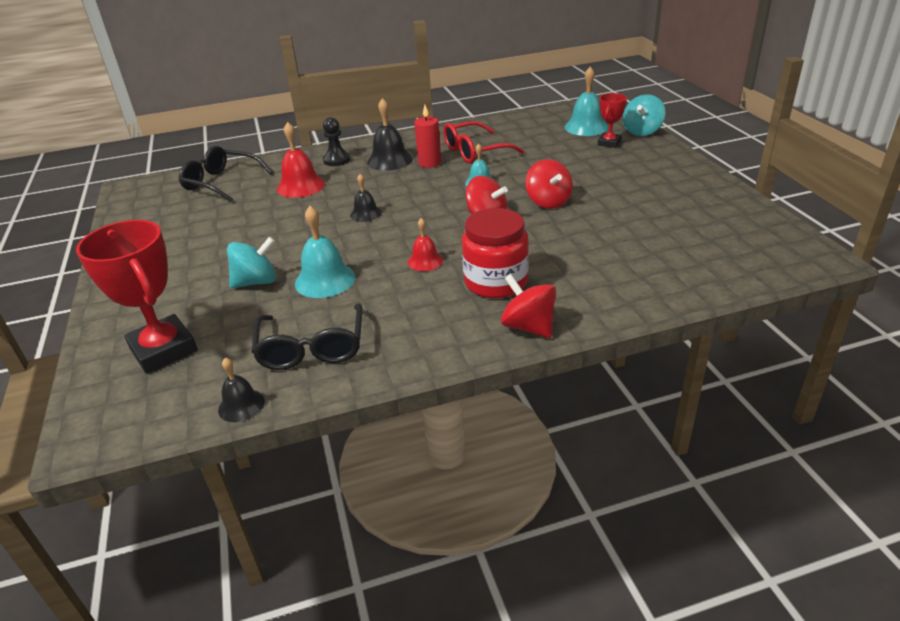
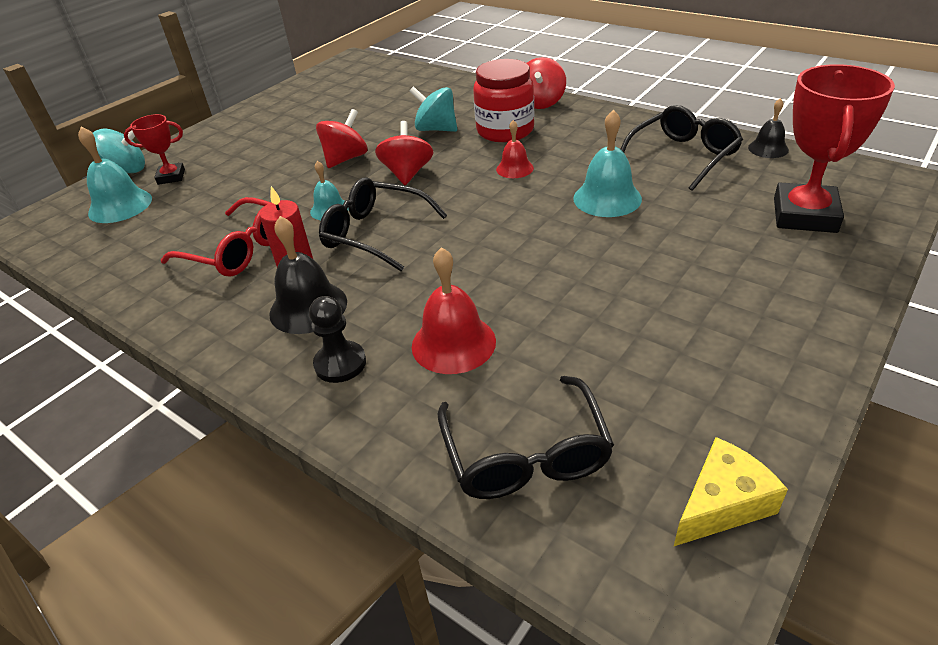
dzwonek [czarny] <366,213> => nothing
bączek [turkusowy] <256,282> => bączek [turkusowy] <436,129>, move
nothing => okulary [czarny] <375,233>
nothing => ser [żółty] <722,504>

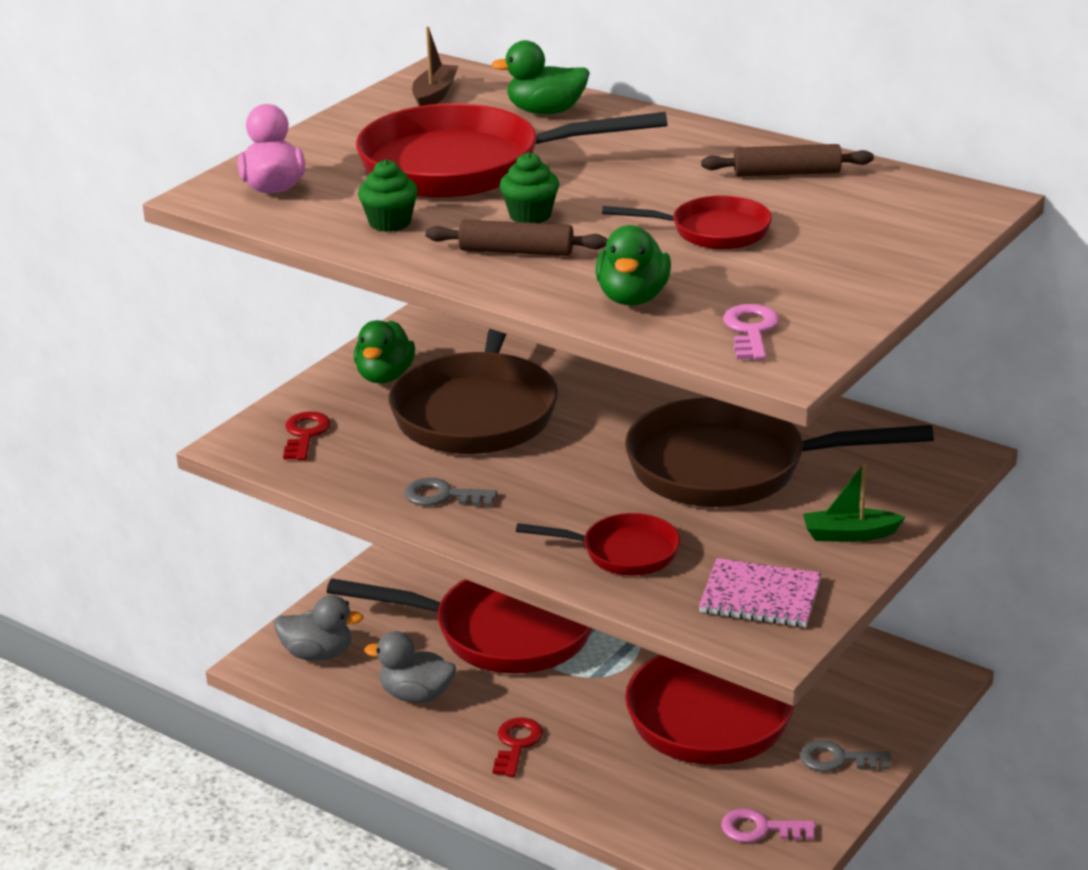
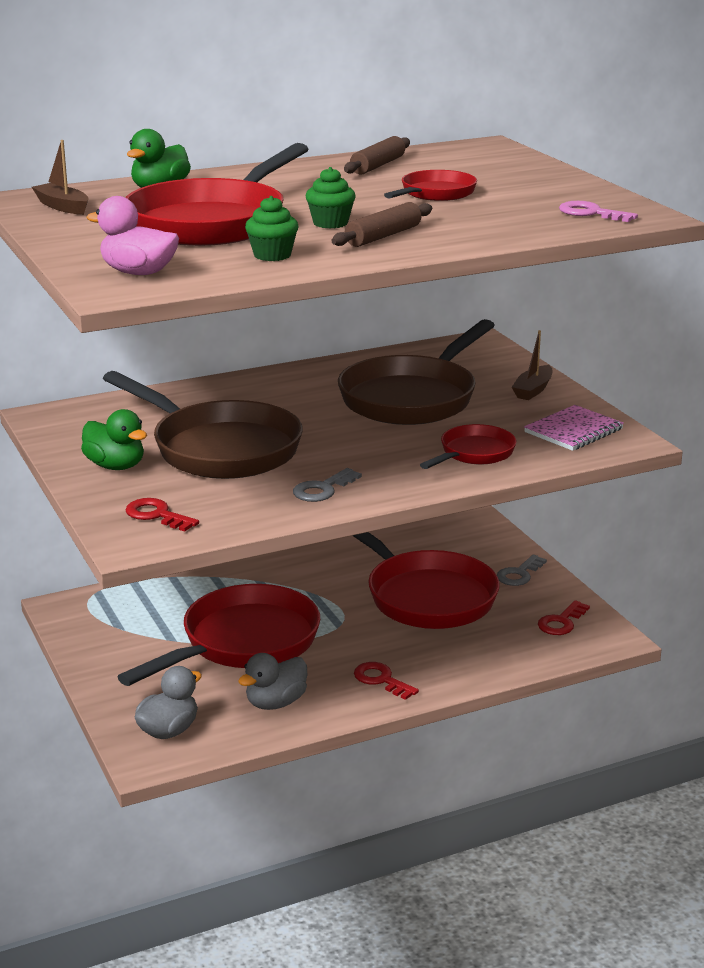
kaczka [zielony] <632,298> => nothing
łódka [zielony] <849,534> => łódka [brązowy] <533,390>
klucz [różowy] <760,829> => klucz [czerwony] <561,622>

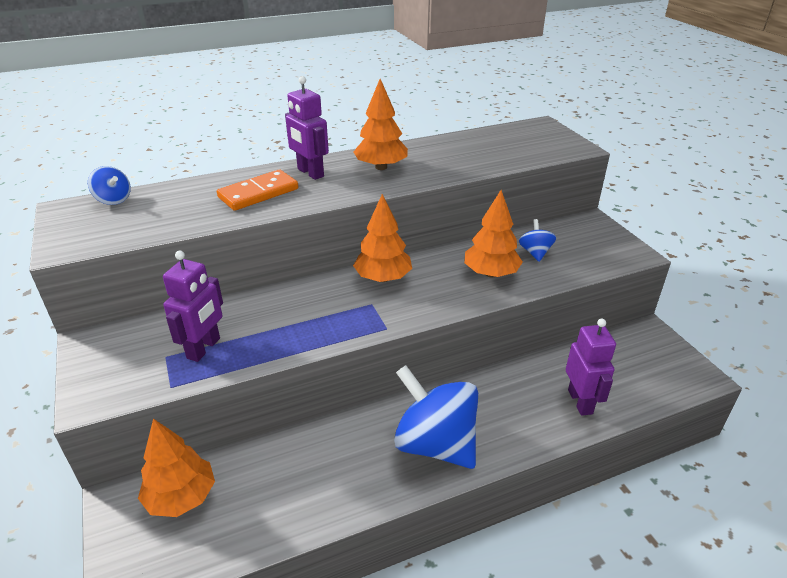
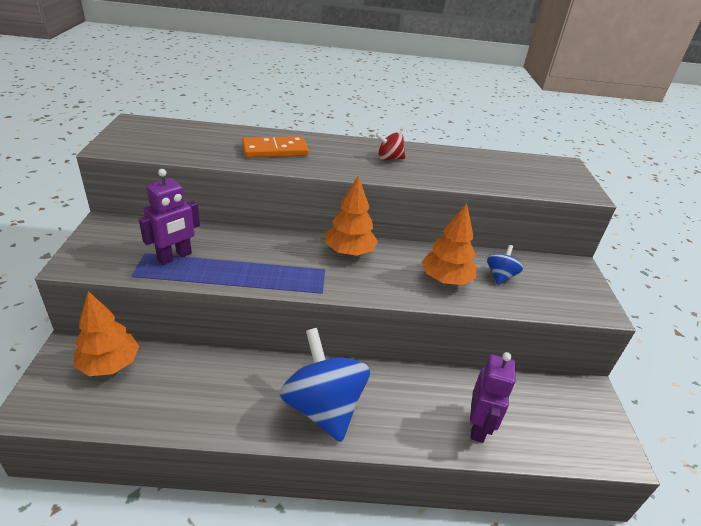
robot [fioletowy] <310,173> => nothing
drzewko [pomarańczowy] <381,167> => bączek [czerwony] <389,158>
bączek [niebieski] <113,200> => nothing

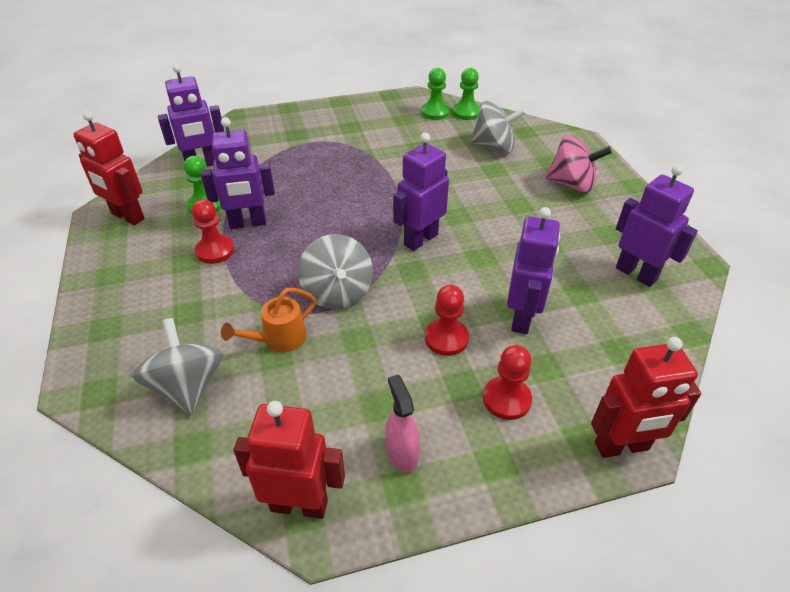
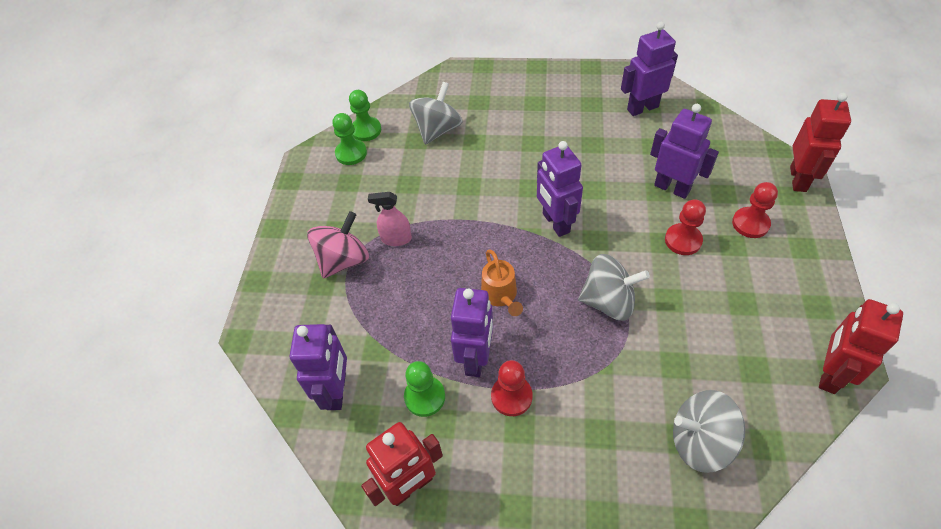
bączek [różowy] <572,184> => bączek [różowy] <343,260>, move
konewka [pomarańczowy] <278,339> => konewka [pomarańczowy] <501,296>, move
spryskiwacz [różowy] <402,453> => spryskiwacz [różowy] <396,239>, move

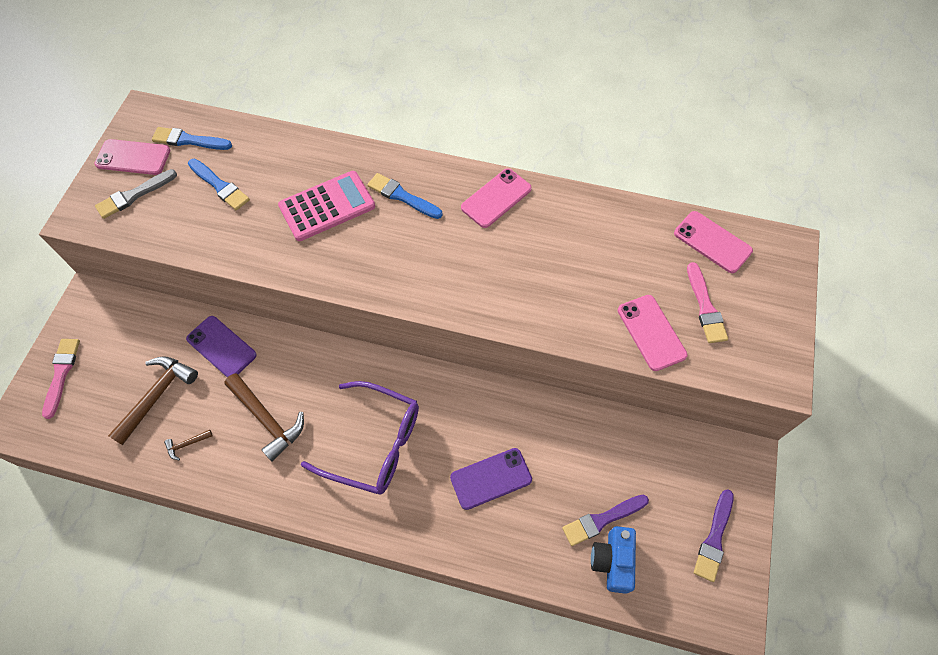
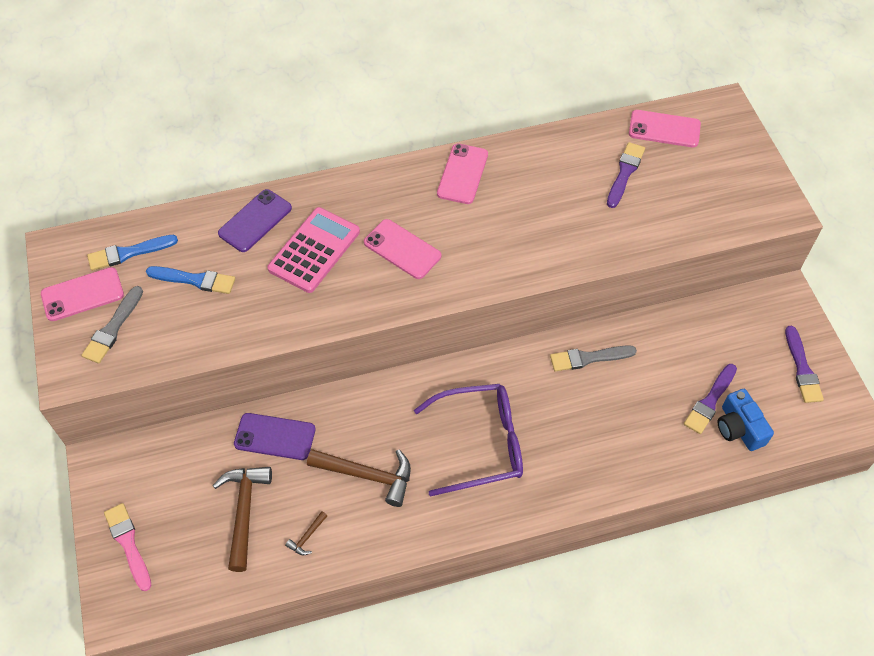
pędzel [niebieski] <402,196> => nothing
pędzel [różowy] <705,307> => nothing
telefon [różowy] <651,332> => telefon [różowy] <402,249>, move
telefon [fioletowy] <491,478> => telefon [fioletowy] <255,221>, move
nothing => pędzel [fioletowy] <625,173>
nothing => pędzel [szary] <589,358>

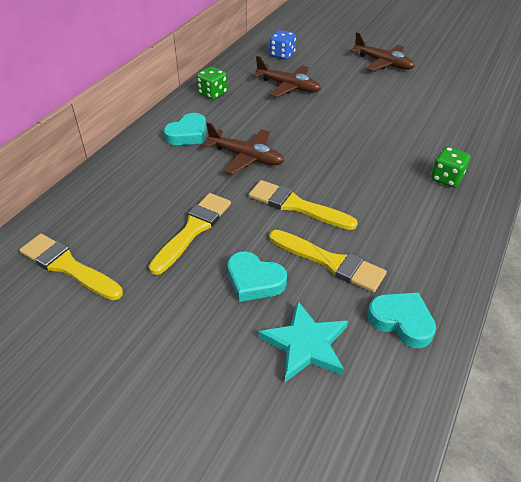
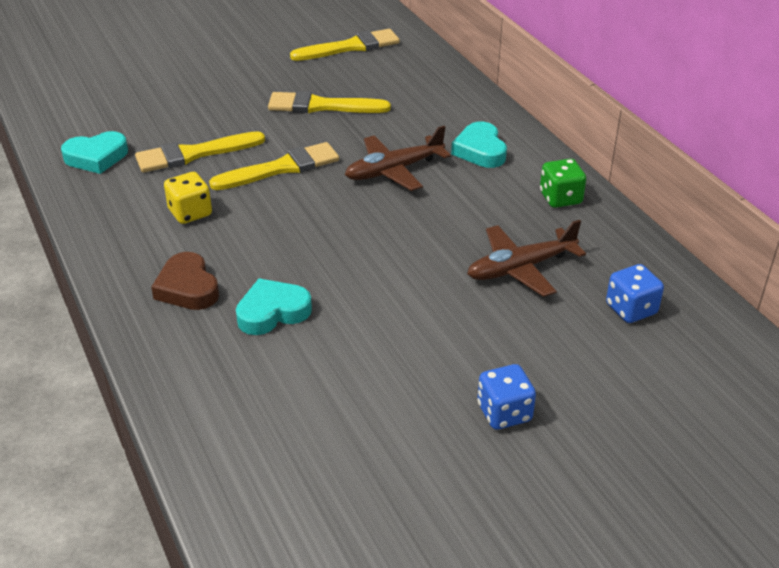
samolot [brązowy] <383,63> => kostka do gry [niebieski] <504,413>
kostka do gry [zielony] <446,178> => serce [brązowy] <187,288>
pędzel [żółty] <193,230> => pędzel [żółty] <322,106>, 120 degrees clockwise
serce [turkusowy] <254,280> => serce [turkusowy] <272,312>, move
gwiazda [turkusowy] <305,344> => nothing
nothing => kostka do gry [żółty] <190,213>

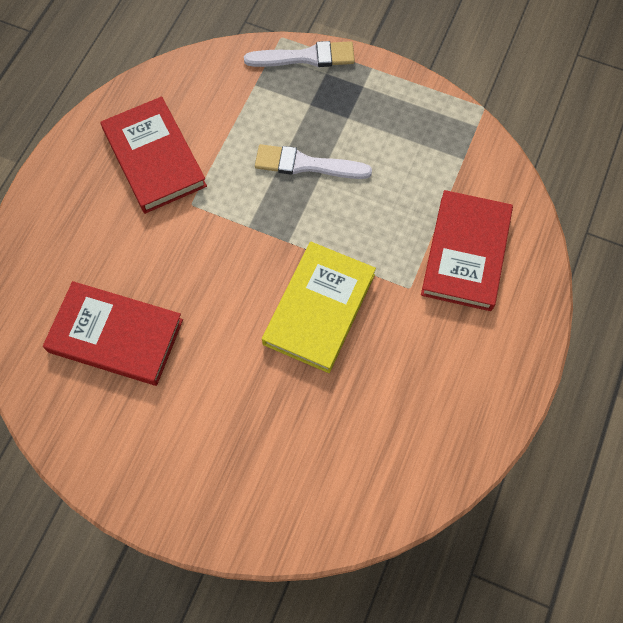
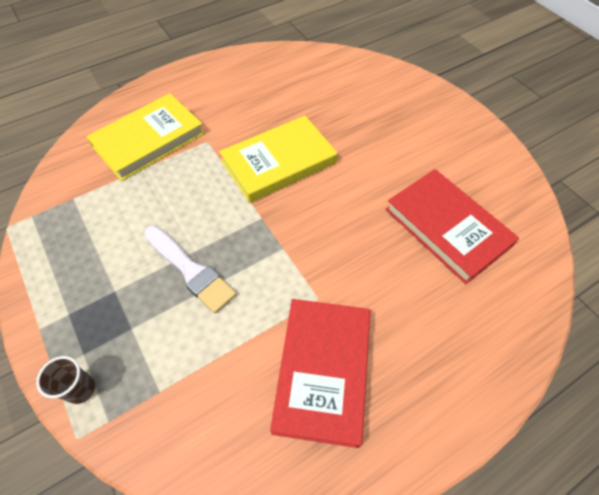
pędzel [biały] <305,57> => szklanka [brązowy] <81,389>
książka [czerwony] <466,253> => książka [żółty] <149,140>

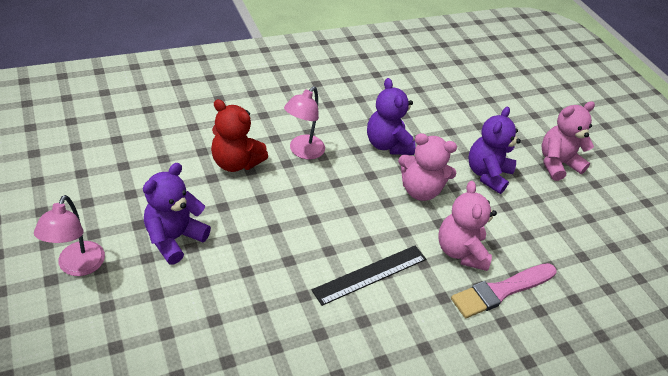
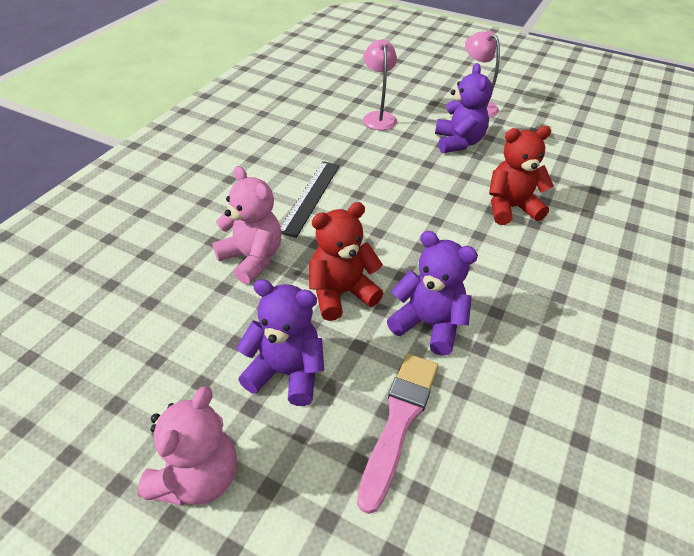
lampka [różowy] <302,151> => lampka [różowy] <378,117>, move
miś [fioletowy] <487,174> => miś [fioletowy] <286,372>, 60 degrees counterclockwise
miś [różowy] <420,190> => miś [czerwony] <341,293>
pędzel [różowy] <501,291> => pędzel [różowy] <399,422>, move

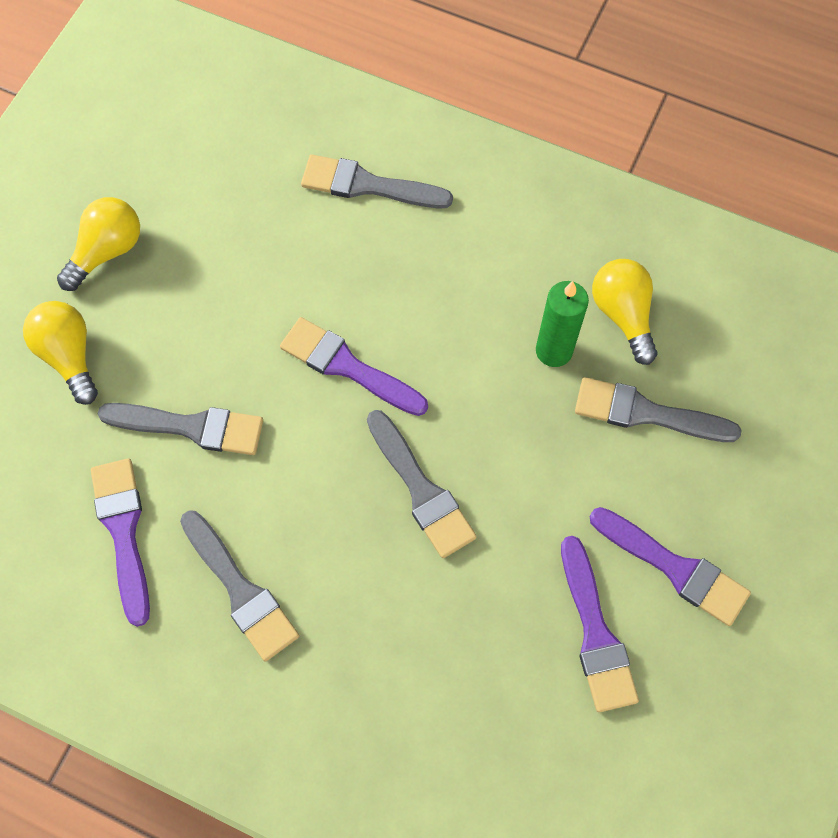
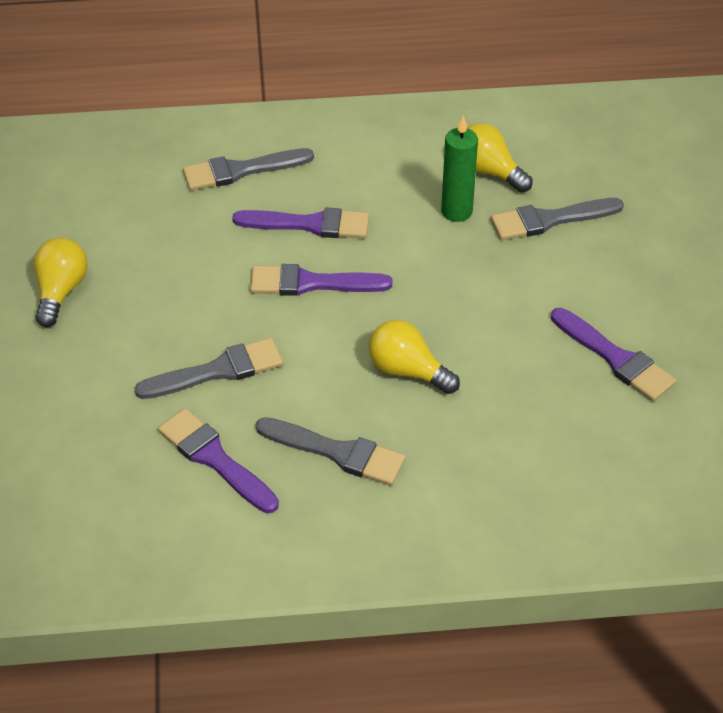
żarówka [żółty] <69,356> => żarówka [żółty] <407,371>, move
pędzel [szary] <421,490> => nothing
pędzel [fioletowy] <674,568> => pędzel [fioletowy] <310,224>, move

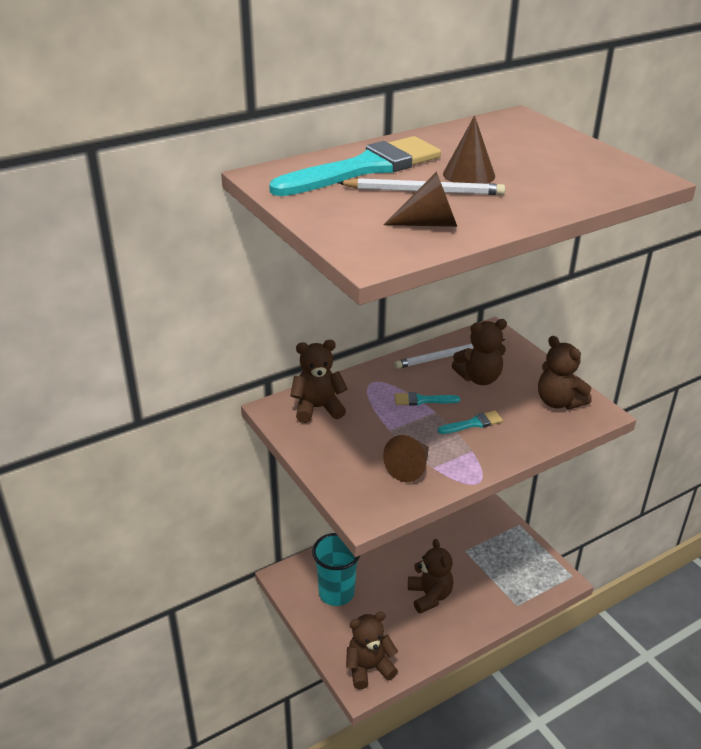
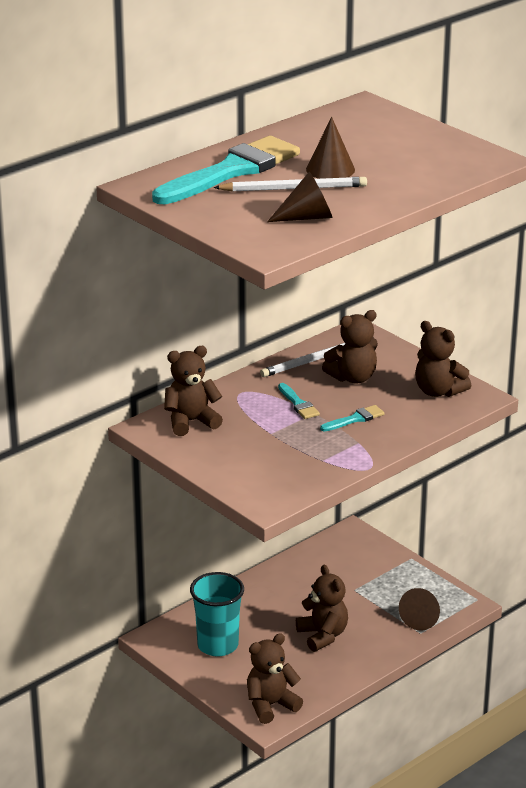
pędzel [turkusowy] <422,400> => pędzel [turkusowy] <298,404>, 105 degrees counterclockwise
stożek [brązowy] <409,468> => stożek [brązowy] <422,618>, move

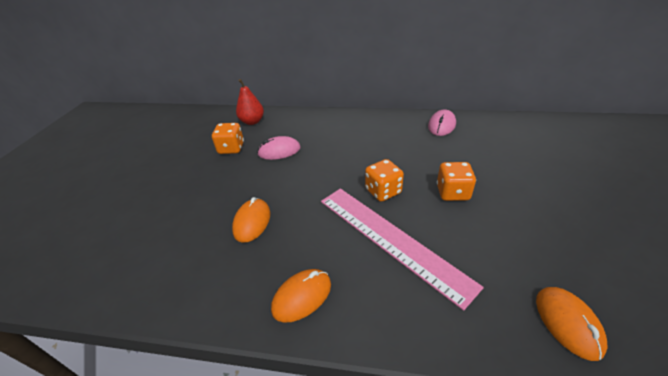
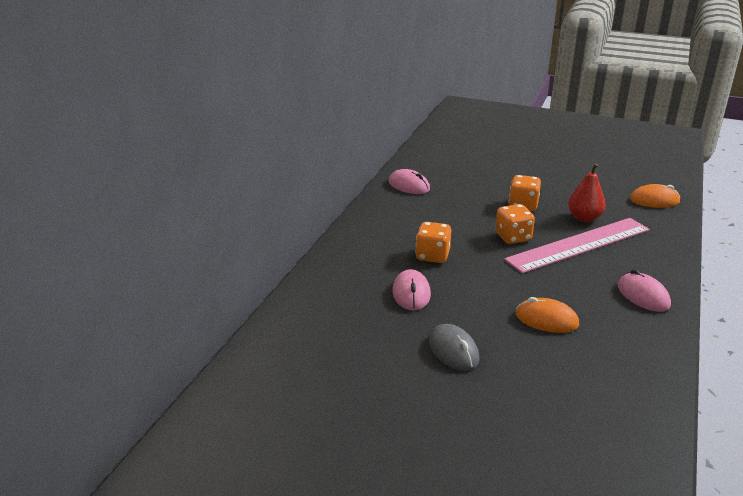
gruszka [czerwony] <252,121> => gruszka [czerwony] <584,218>, move
kostka do gry [pomarańczowy] <231,148> => kostka do gry [pomarańczowy] <432,256>, move
myszka [pomarańczowy] <302,296> => myszka [różowy] <643,295>
nothing => myszka [szary] <453,350>

